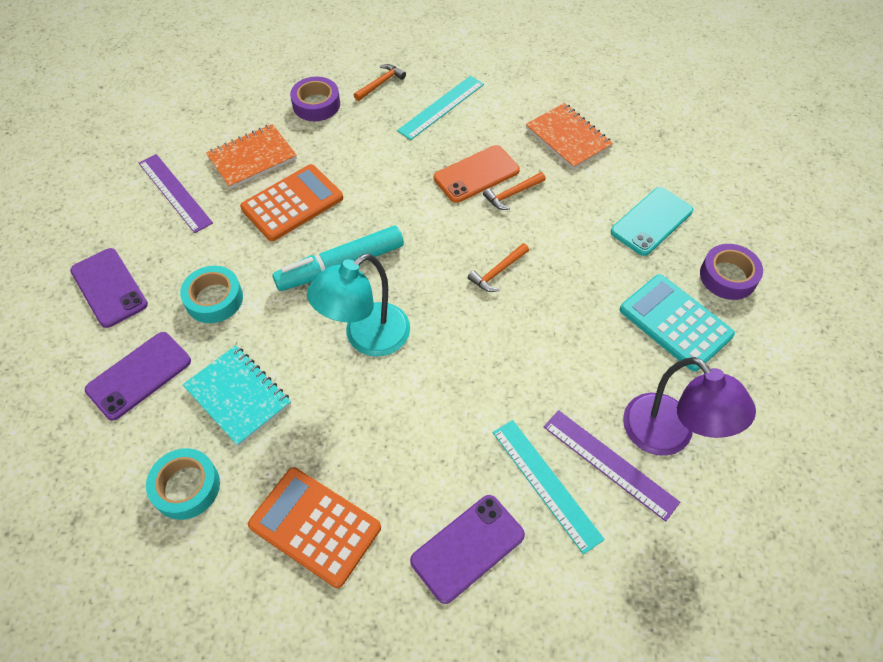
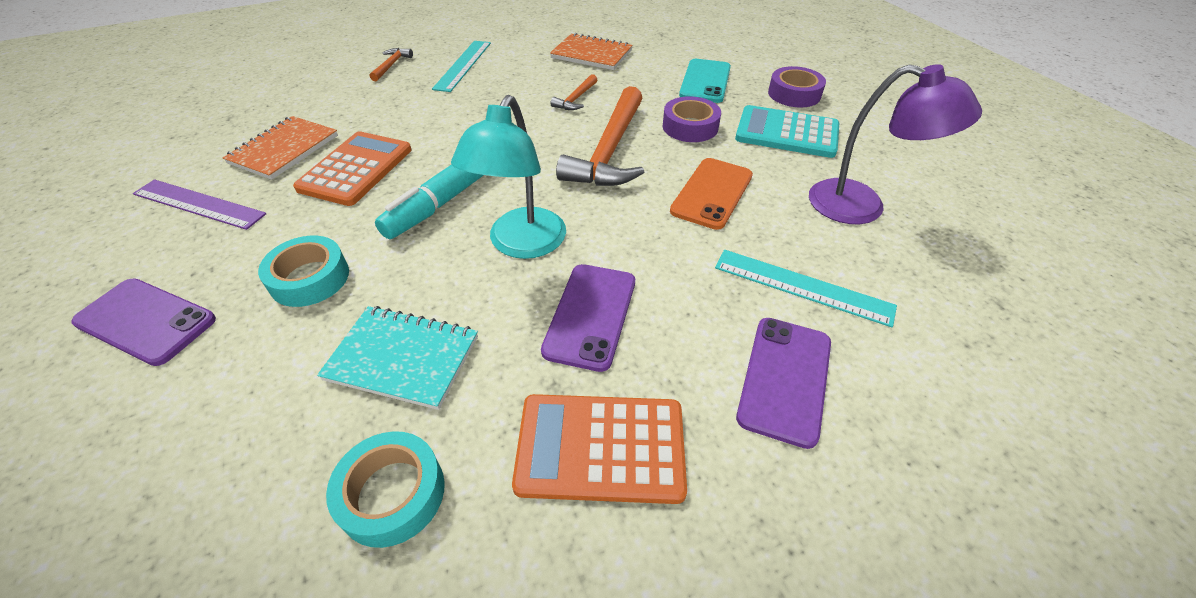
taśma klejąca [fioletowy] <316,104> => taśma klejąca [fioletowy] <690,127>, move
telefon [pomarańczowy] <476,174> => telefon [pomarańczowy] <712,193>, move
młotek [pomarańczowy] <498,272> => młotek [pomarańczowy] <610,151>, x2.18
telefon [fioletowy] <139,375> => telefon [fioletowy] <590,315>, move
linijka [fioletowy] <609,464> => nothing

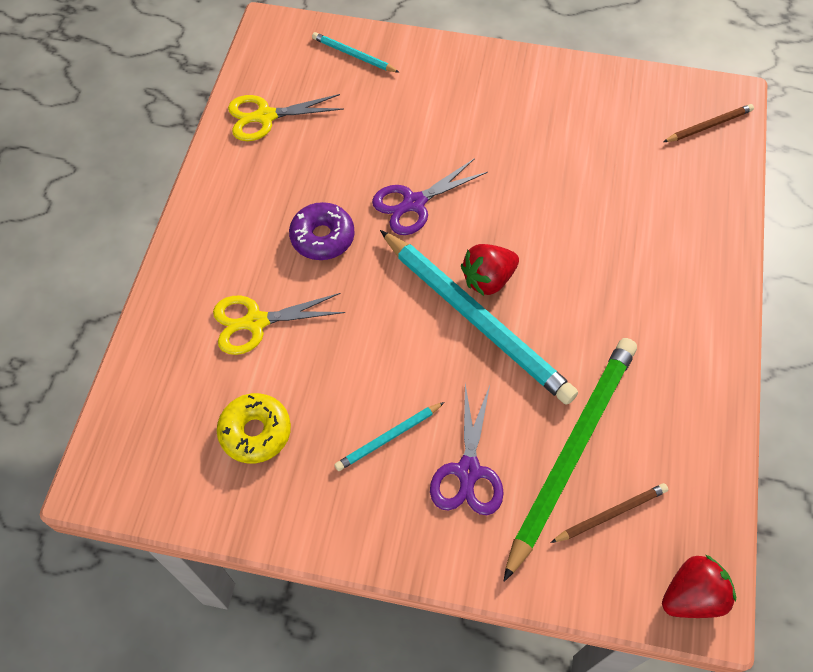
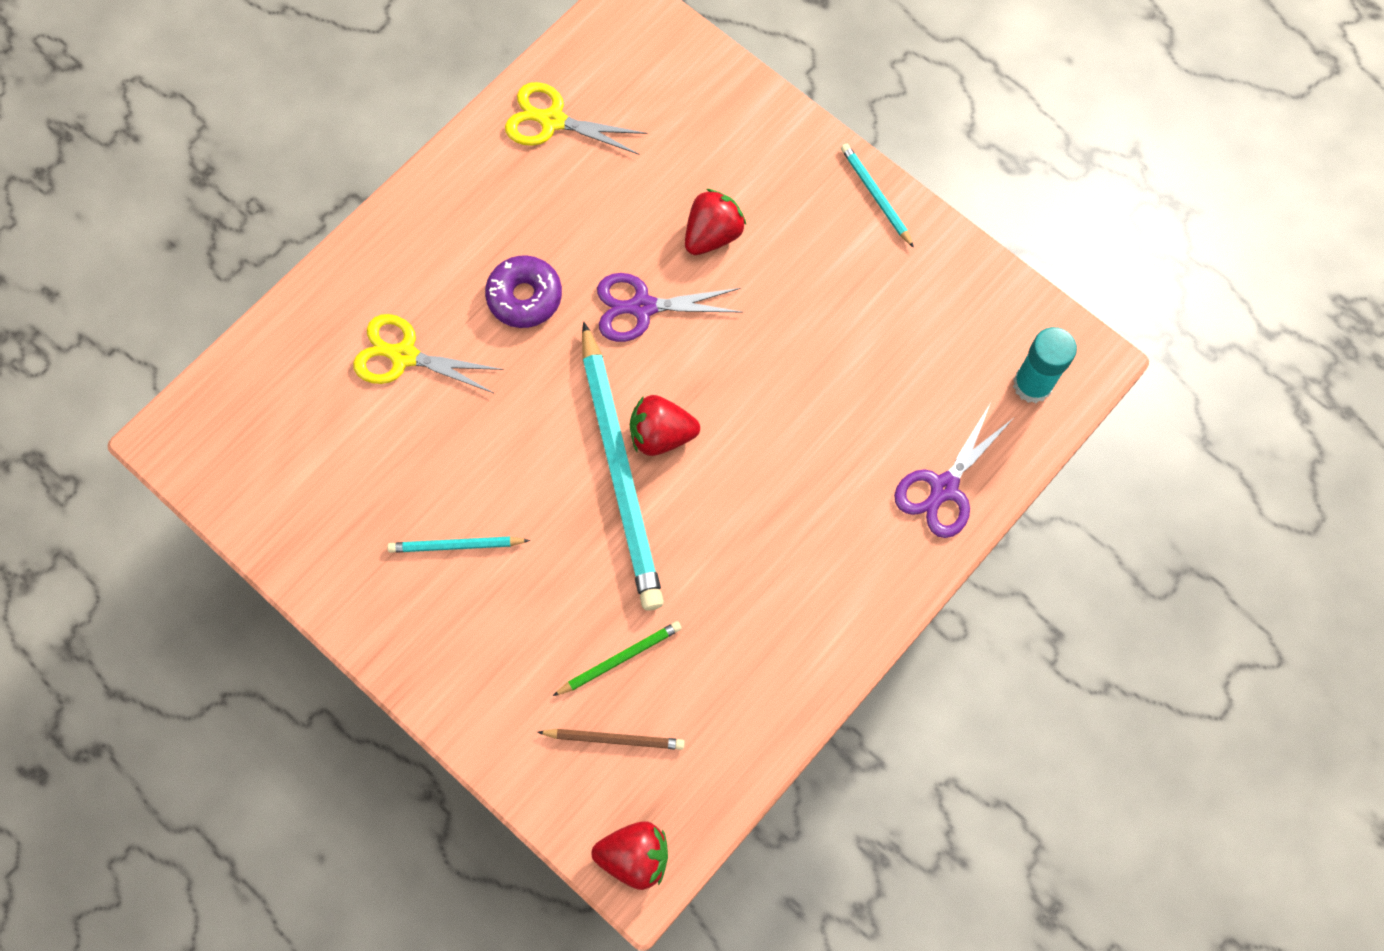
ołówek [turkusowy] <354,55> => ołówek [turkusowy] <876,196>, move
ołówek [brązowy] <708,126> => klej w sztyfcie [turkusowy] <1032,384>
ołówek [zielony] <572,452> => ołówek [zielony] <619,659>, x0.45
nożyczki [fioletowy] <468,471> => nożyczki [fioletowy] <944,488>, move
donut [żółty] <255,432> => nothing
nothing => truskawka [czerwony] <713,234>

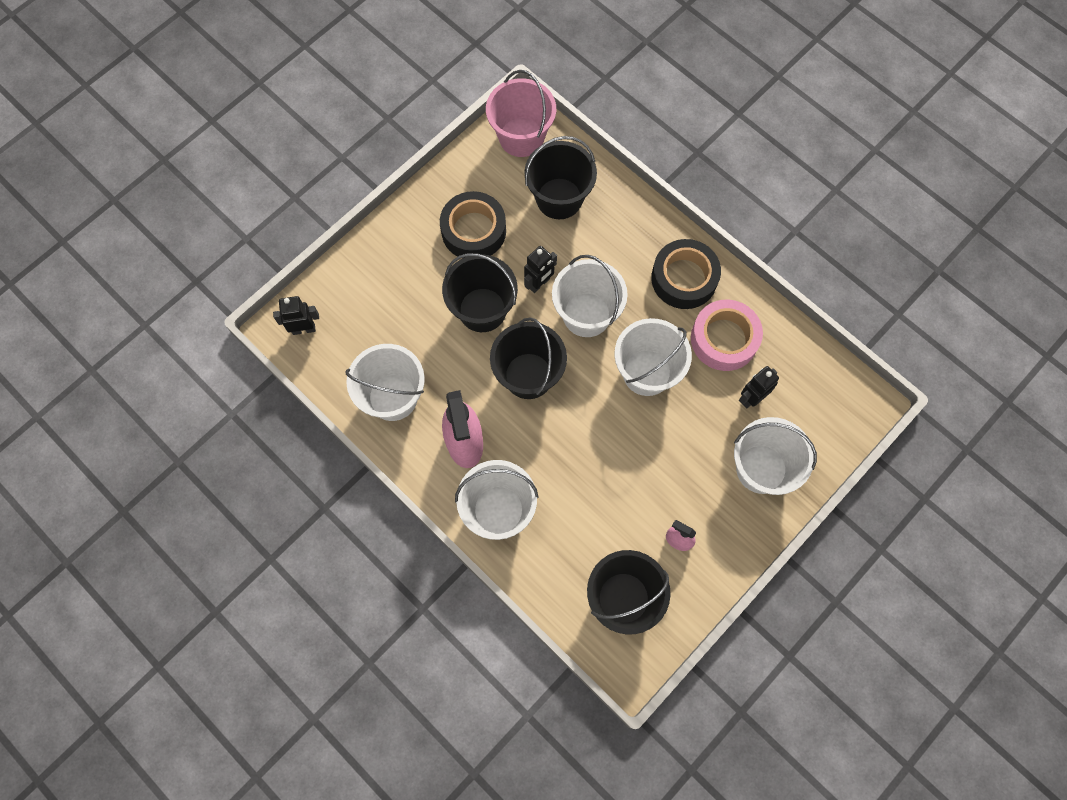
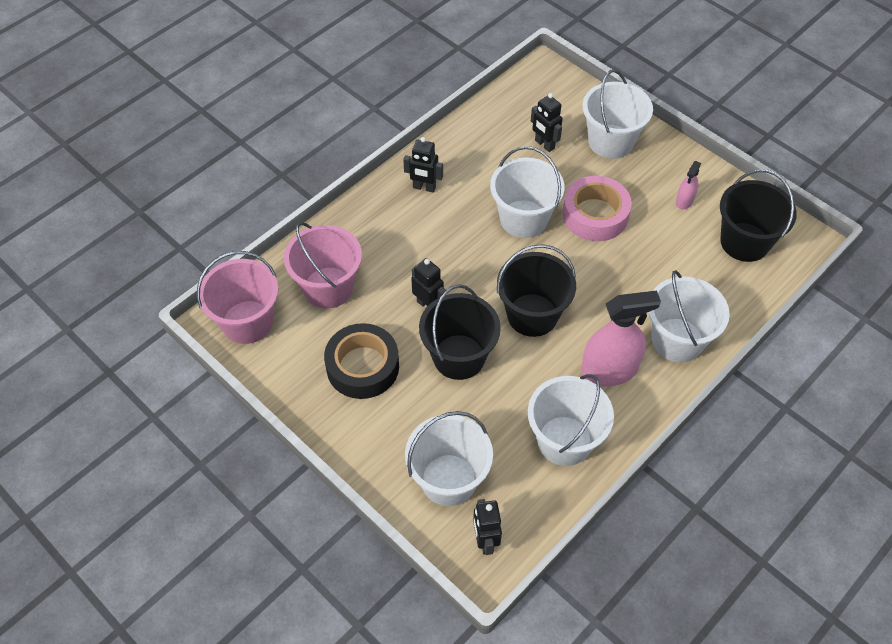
wiadro [czarny] <559,198> => wiadro [różowy] <328,287>
taśma klejąca [czarny] <684,278> => robot [czarny] <424,187>
wiadro [biały] <586,315> => wiadro [biały] <448,480>, move
taśma klejąca [różowy] <724,339> => taśma klejąca [różowy] <595,215>, move

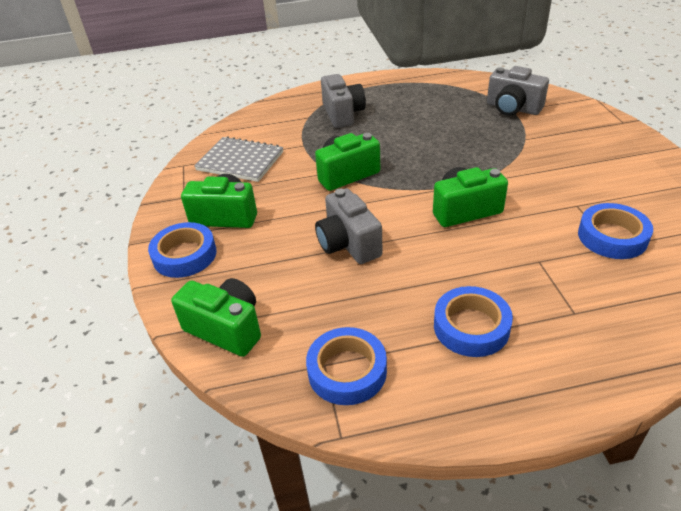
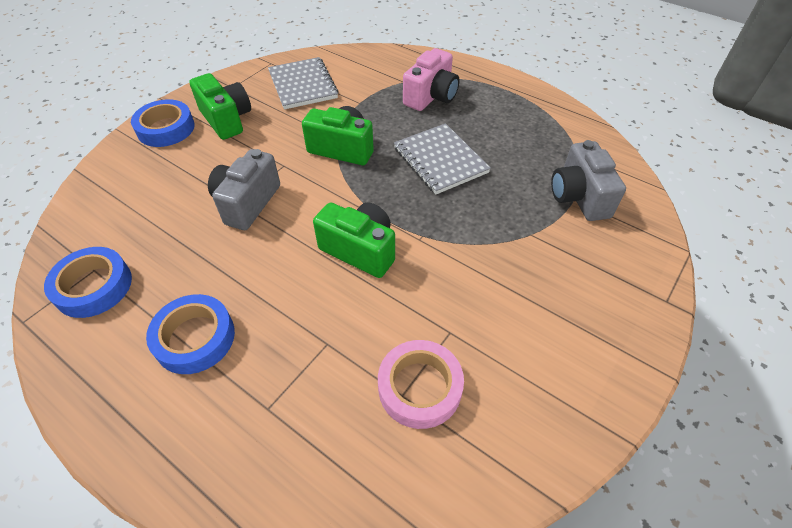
aparat fotograficzny [szary] <343,114> => aparat fotograficzny [różowy] <431,97>
taśma klejąca [niebieski] <612,237> => taśma klejąca [różowy] <420,387>
aparat fotograficzny [zielony] <226,329> => nothing
nothing => zeszyt [szary] <440,160>

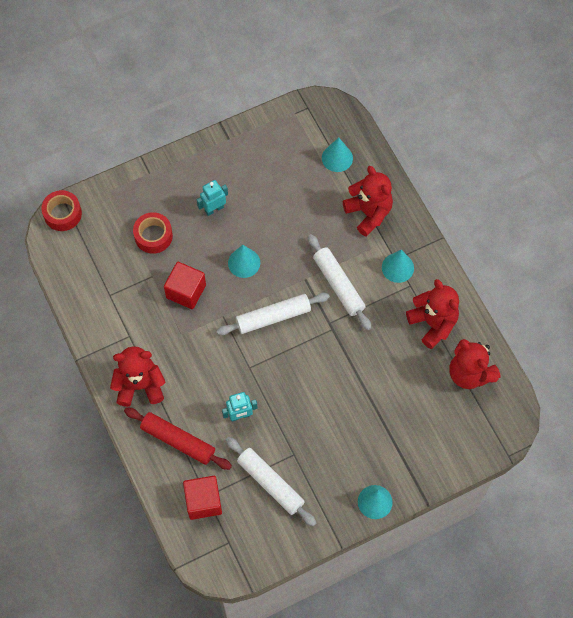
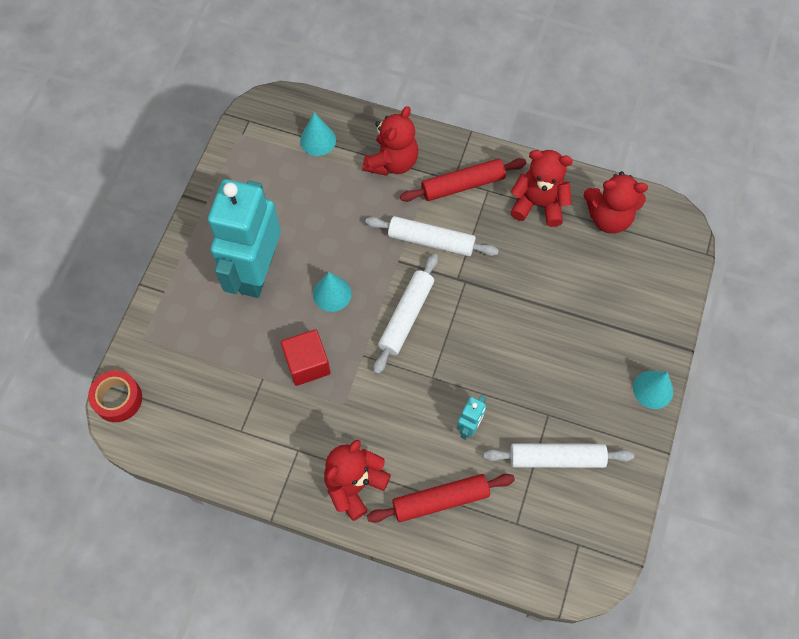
miś [czerwony] <368,213> => miś [czerwony] <392,162>, 105 degrees clockwise
robot [turkusowy] <214,209> => robot [turkusowy] <256,272>, x2.46
taśma klejąca [czerwony] <153,236> => nothing
stożek [turkusowy] <397,267> => wałek do ciasta [czerwony] <462,185>
sześcian [czerwony] <203,501> => nothing

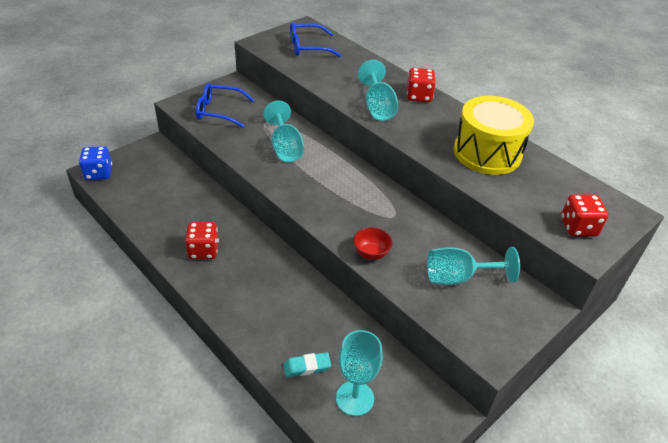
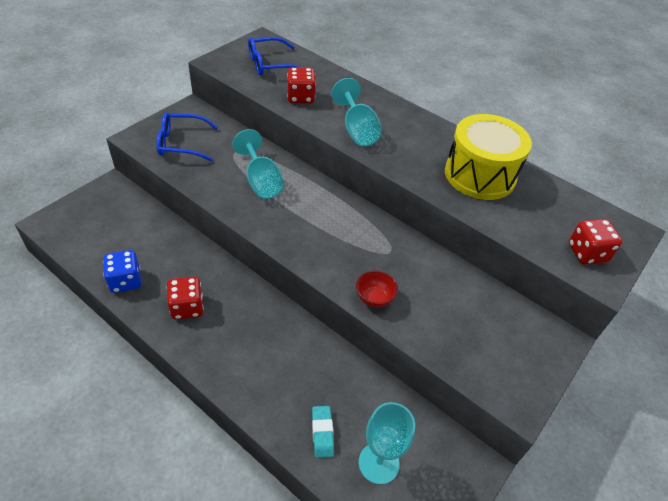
kostka do gry [czerwony] <419,96> => kostka do gry [czerwony] <300,97>, move
kostka do gry [niebieski] <98,173> => kostka do gry [niebieski] <125,281>, move
kielich [turkusowy] <458,277> => nothing
gumka do mazania [turkusowy] <307,367> => gumka do mazania [turkusowy] <322,433>, 75 degrees counterclockwise

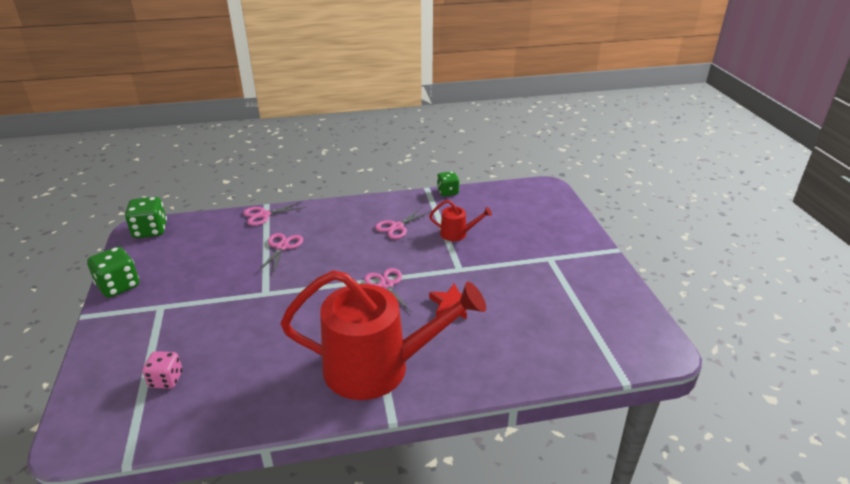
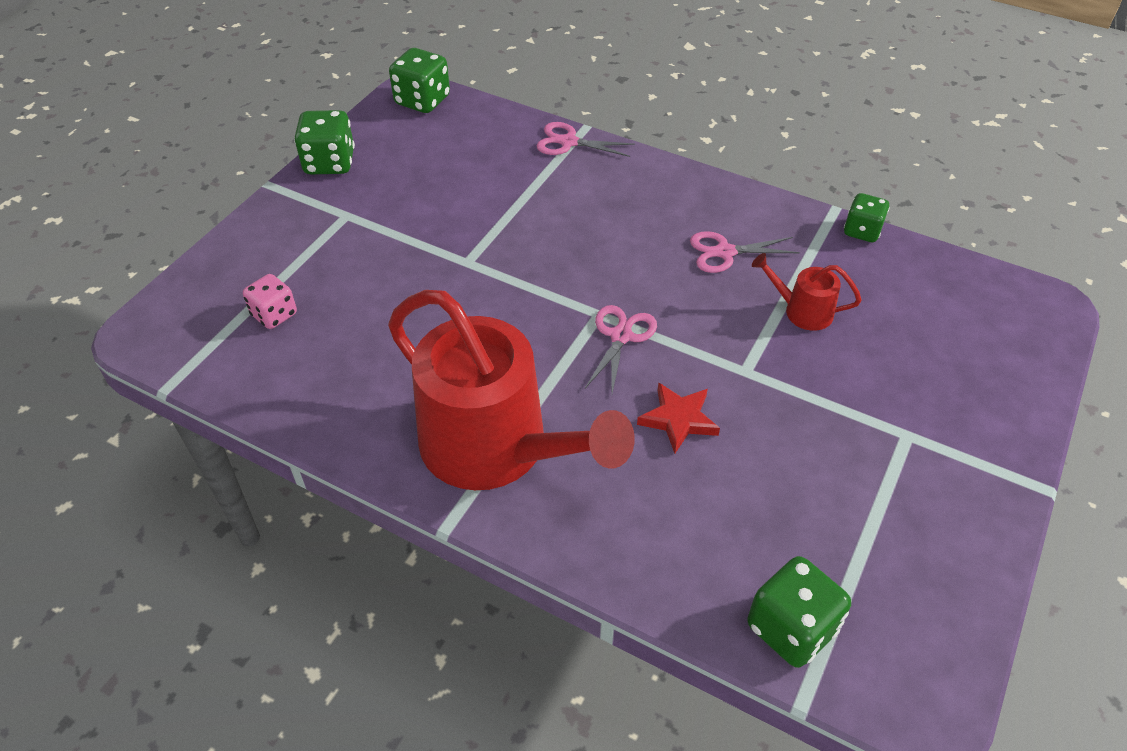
konewka [czerwony] <457,234> => konewka [czerwony] <802,311>, 150 degrees clockwise
nożyczki [różowy] <282,247> => nothing
nothing => kostka do gry [zielony] <791,628>

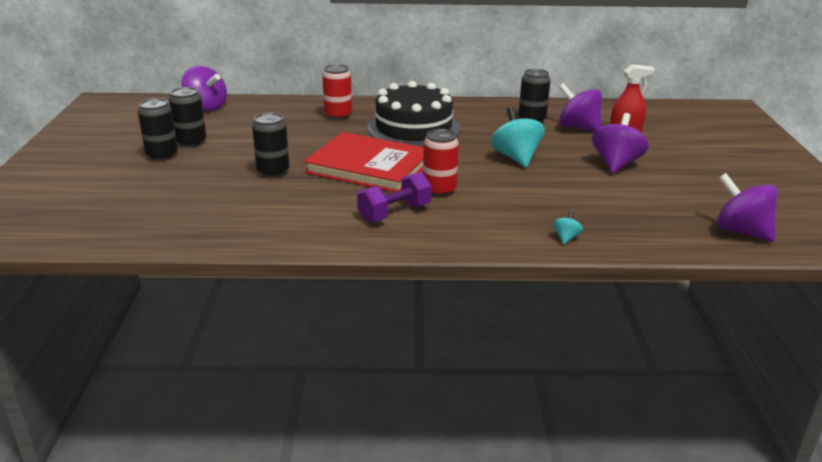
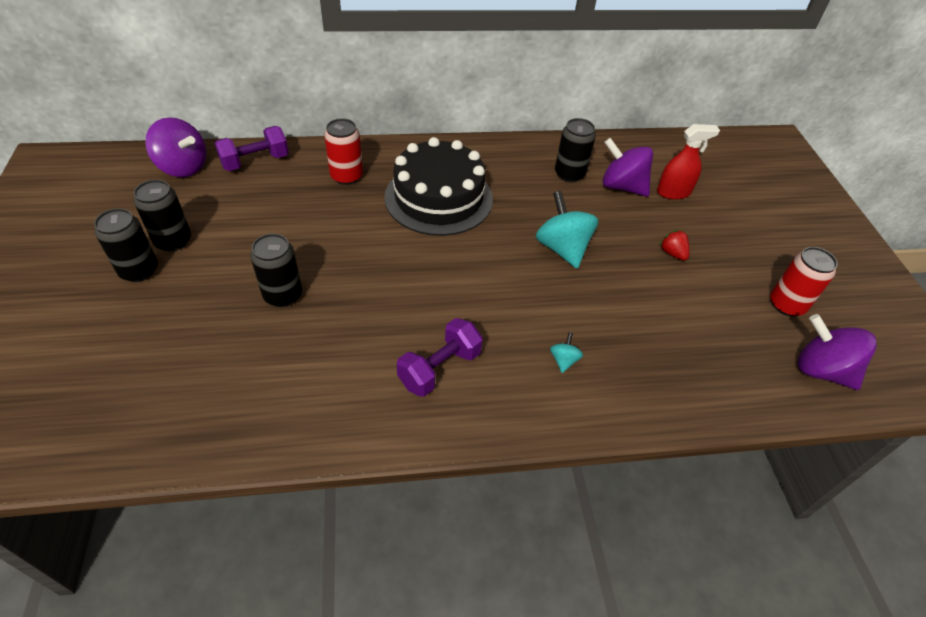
bączek [fioletowy] <616,164> => truskawka [czerwony] <672,253>
puszka [czerwony] <439,190> => puszka [czerwony] <786,305>, move
książka [czerwony] <369,166> => nothing
bączek [turkusowy] <566,238> => bączek [turkusowy] <564,360>, move
nothing => hantel [fioletowy] <255,162>

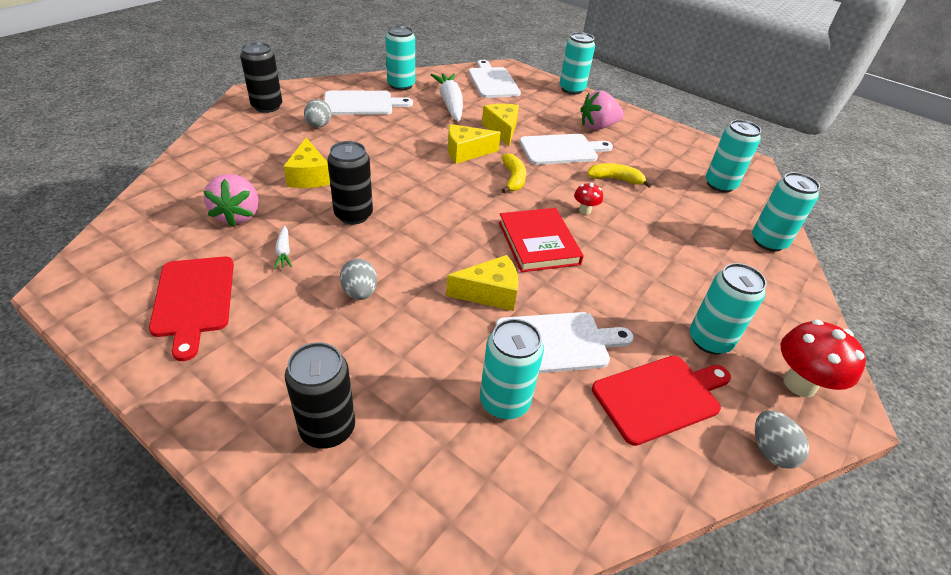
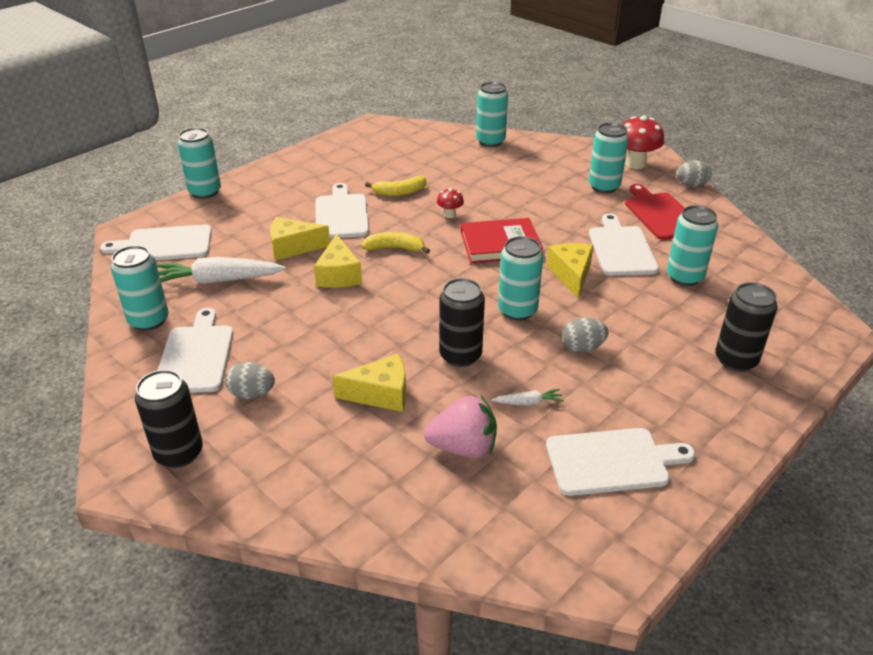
truskawka [różowy] <597,127> => nothing
puszka [turkusowy] <720,185> => puszka [turkusowy] <517,310>, move
banan [żółty] <615,179> => banan [żółty] <399,192>, 120 degrees counterclockwise
deska do krojenia [czerwony] <193,299> => deska do krojenia [biały] <612,461>

